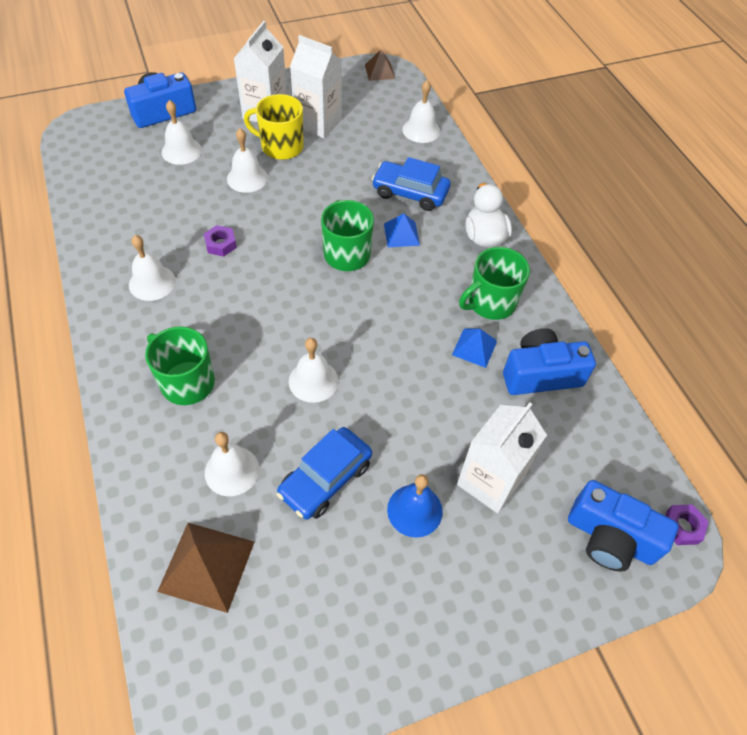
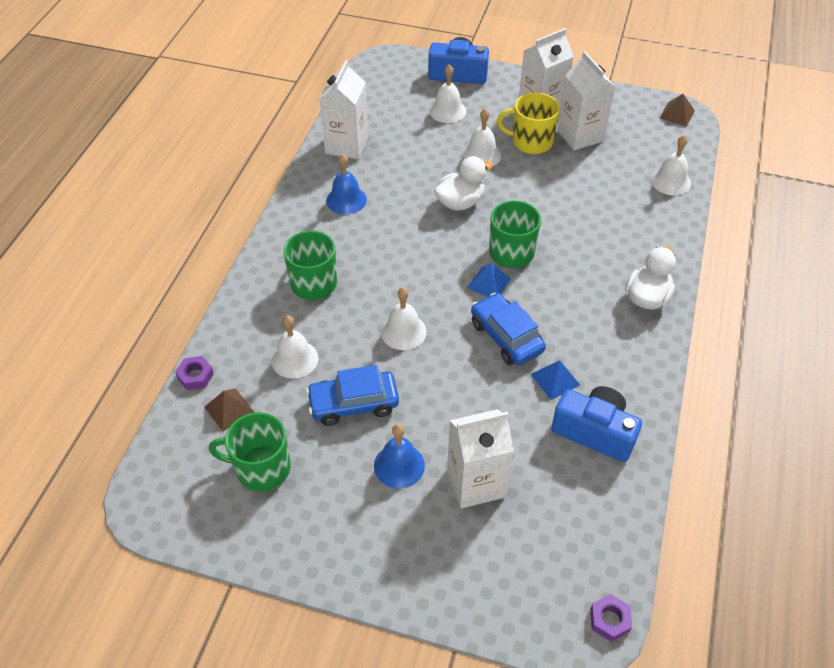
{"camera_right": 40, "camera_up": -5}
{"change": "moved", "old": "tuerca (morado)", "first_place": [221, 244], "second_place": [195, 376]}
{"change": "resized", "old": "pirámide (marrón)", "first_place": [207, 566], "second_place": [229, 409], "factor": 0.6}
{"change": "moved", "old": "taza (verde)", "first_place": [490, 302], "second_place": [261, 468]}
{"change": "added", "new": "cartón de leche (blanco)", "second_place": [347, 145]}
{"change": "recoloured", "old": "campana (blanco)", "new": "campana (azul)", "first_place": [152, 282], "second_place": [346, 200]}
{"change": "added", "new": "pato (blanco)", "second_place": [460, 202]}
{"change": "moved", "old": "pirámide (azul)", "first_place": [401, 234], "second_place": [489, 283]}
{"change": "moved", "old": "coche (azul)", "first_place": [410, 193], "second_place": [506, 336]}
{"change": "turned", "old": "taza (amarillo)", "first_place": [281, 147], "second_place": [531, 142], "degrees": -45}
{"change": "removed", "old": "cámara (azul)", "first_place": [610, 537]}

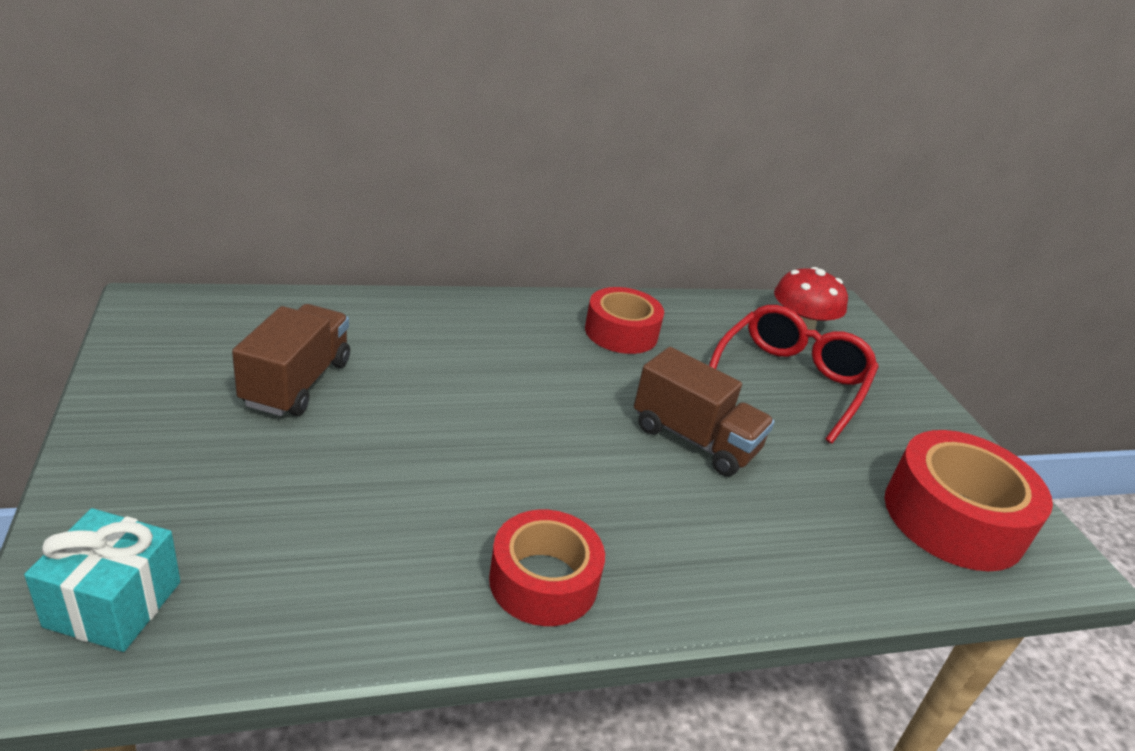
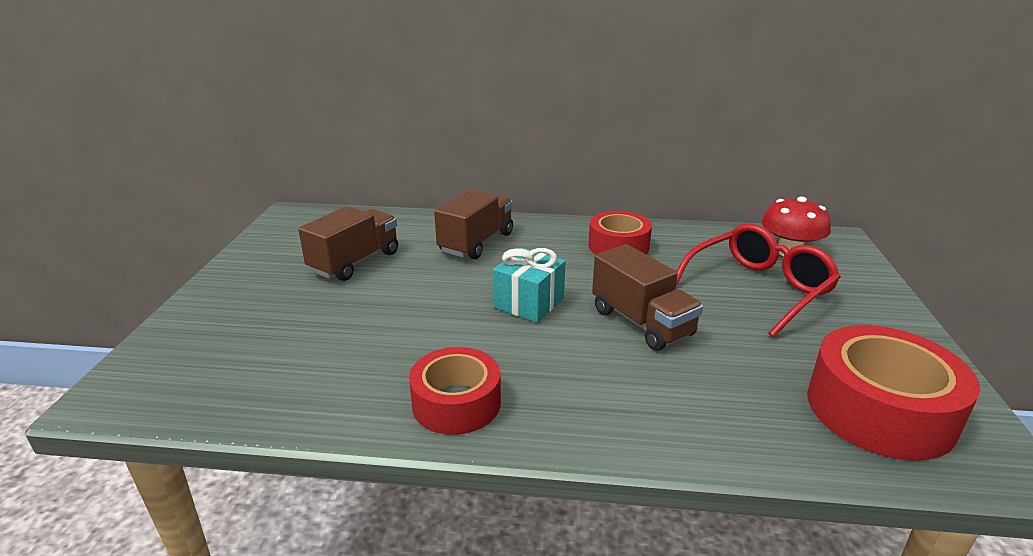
{"camera_right": 25, "camera_up": -5}
{"change": "added", "new": "camión (marrón)", "second_place": [476, 243]}
{"change": "moved", "old": "regalo (turquesa)", "first_place": [113, 604], "second_place": [529, 303]}

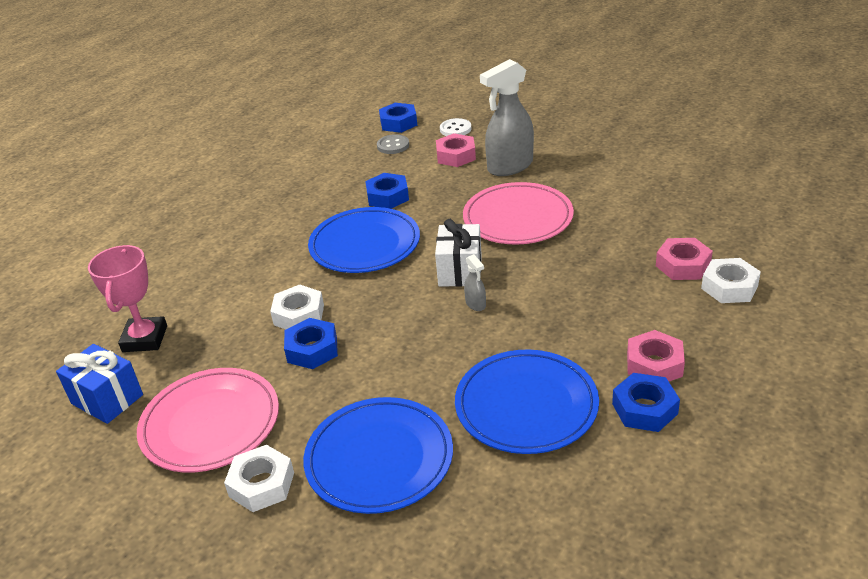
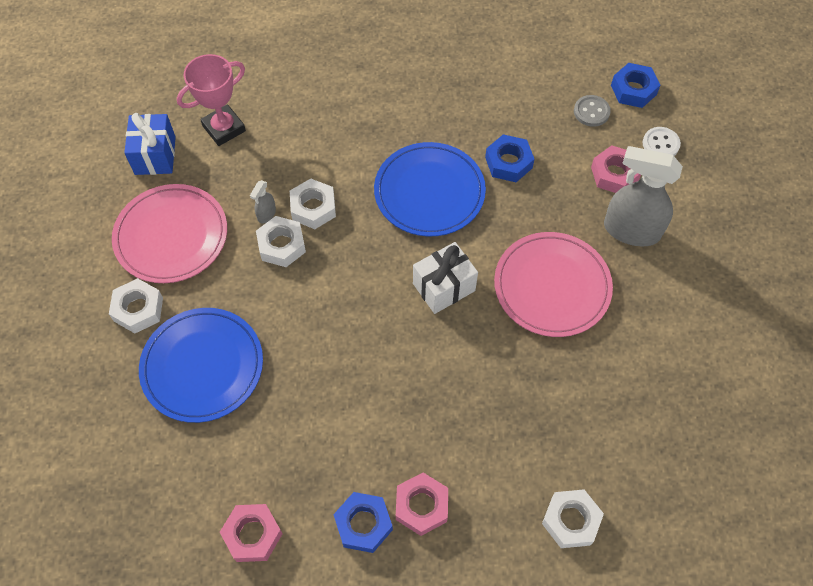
{"camera_right": 50, "camera_up": 25}
{"change": "moved", "old": "tuerca (rosa)", "first_place": [683, 265], "second_place": [252, 535]}
{"change": "moved", "old": "pulverizador (gris)", "first_place": [475, 304], "second_place": [266, 214]}
{"change": "recoloured", "old": "tuerca (azul)", "new": "tuerca (blanco)", "first_place": [312, 349], "second_place": [282, 245]}
{"change": "removed", "old": "plato (azul)", "first_place": [526, 405]}

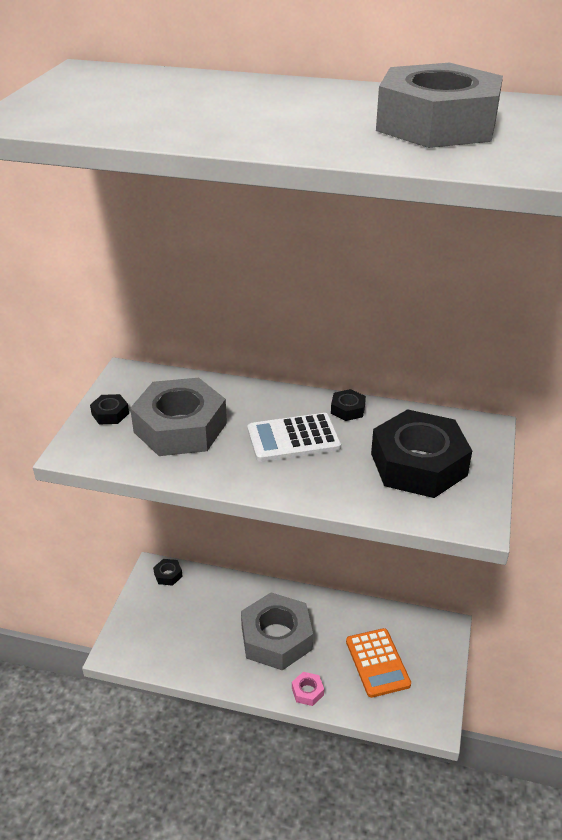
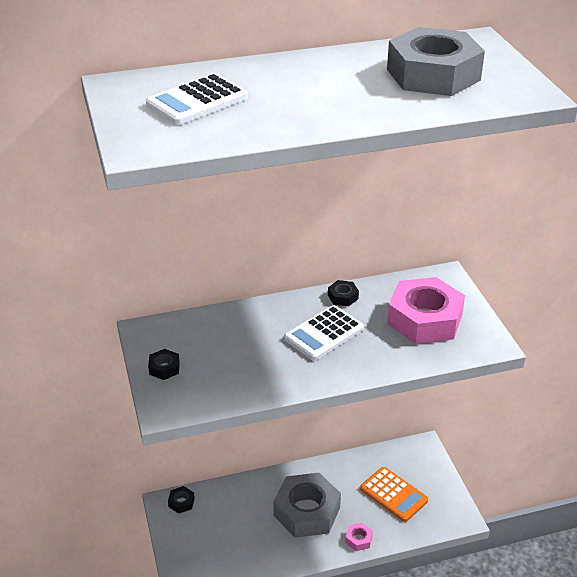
{"camera_right": -30, "camera_up": 0}
{"change": "added", "new": "calculadora (blanco)", "second_place": [197, 101]}
{"change": "recoloured", "old": "tuerca (negro)", "new": "tuerca (rosa)", "first_place": [418, 464], "second_place": [424, 319]}
{"change": "removed", "old": "tuerca (gris)", "first_place": [180, 427]}

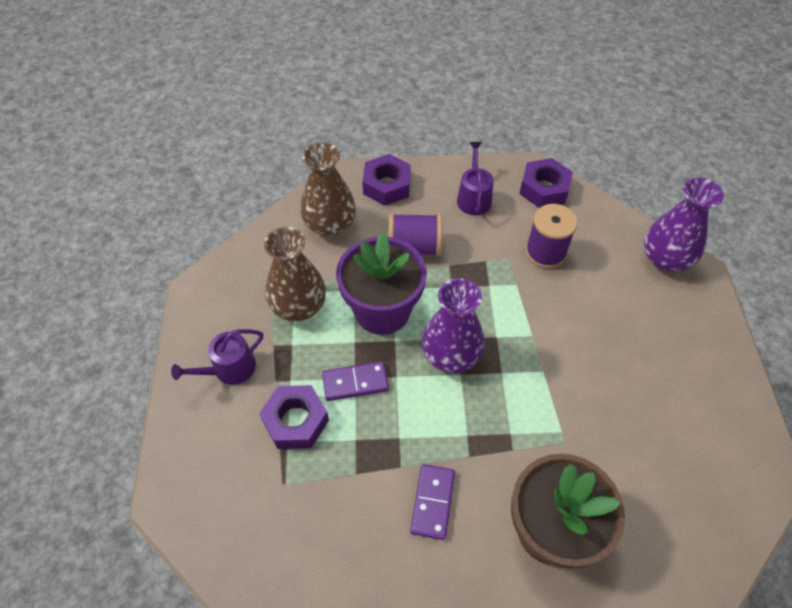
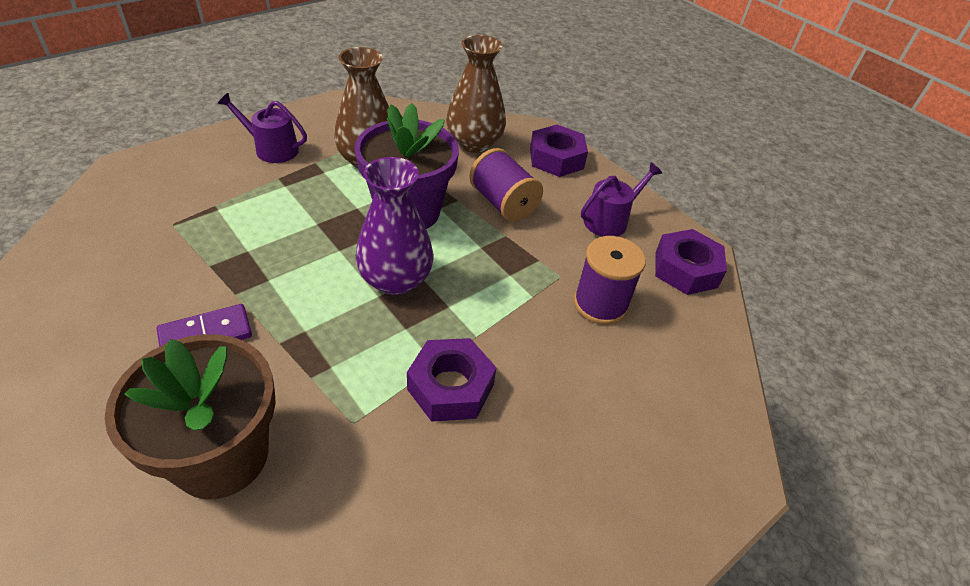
{"camera_right": 50, "camera_up": -10}
{"change": "moved", "old": "tuerca (morado)", "first_place": [296, 421], "second_place": [450, 387]}
{"change": "removed", "old": "ficha de dominó (morado)", "first_place": [355, 382]}
{"change": "removed", "old": "florero (morado)", "first_place": [665, 259]}

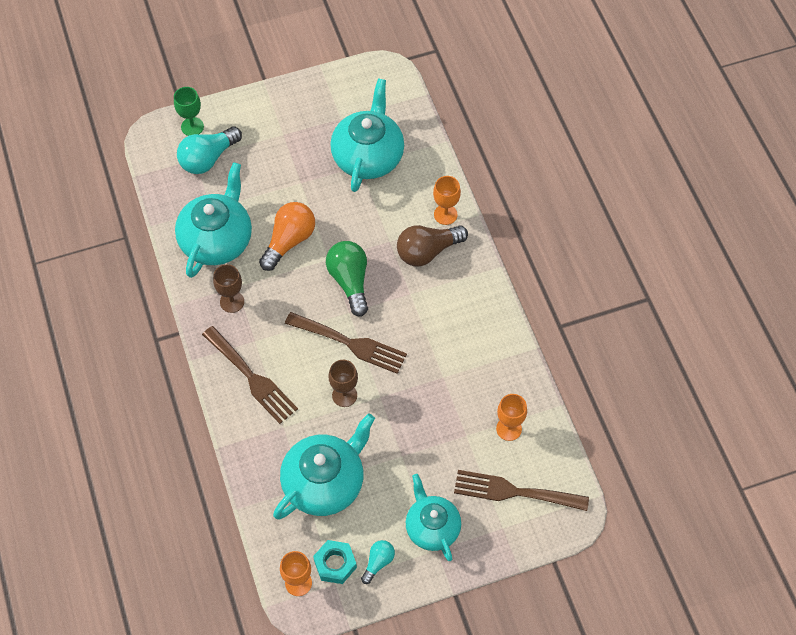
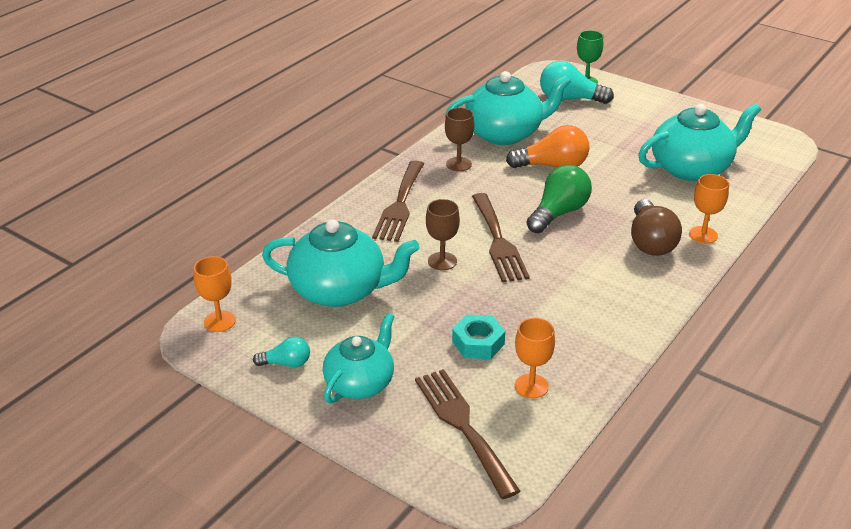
{"camera_right": 55, "camera_up": -25}
{"change": "moved", "old": "tuerca (turquesa)", "first_place": [335, 564], "second_place": [478, 343]}
{"change": "turned", "old": "bombilla (marrón)", "first_place": [427, 251], "second_place": [650, 242], "degrees": -120}

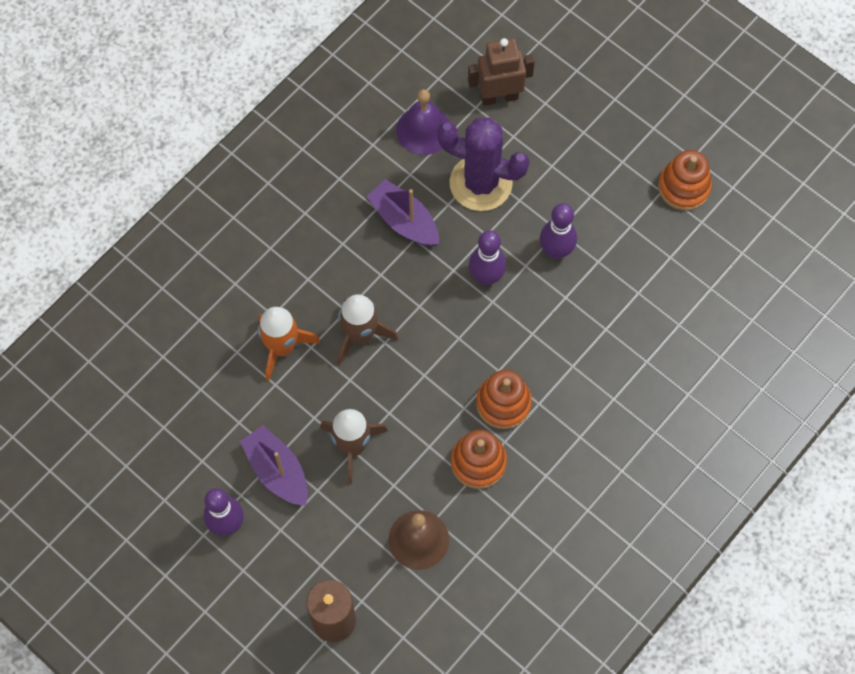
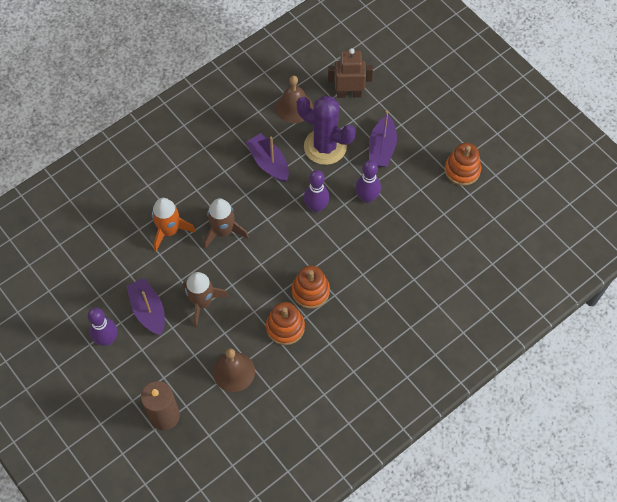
{"camera_right": 10, "camera_up": -5}
{"change": "recoloured", "old": "campana (morado)", "new": "campana (marrón)", "first_place": [423, 130], "second_place": [294, 107]}
{"change": "added", "new": "barco (morado)", "second_place": [382, 148]}

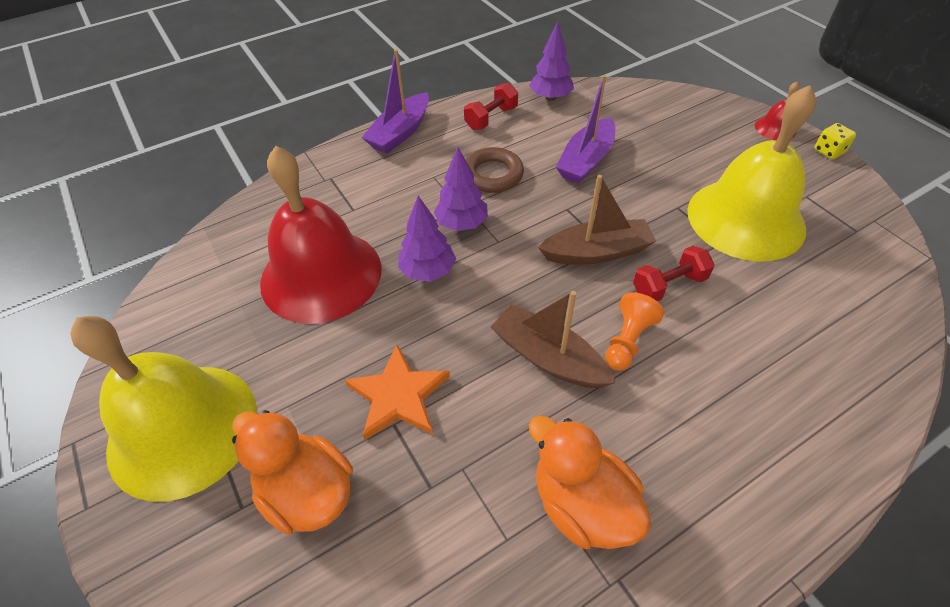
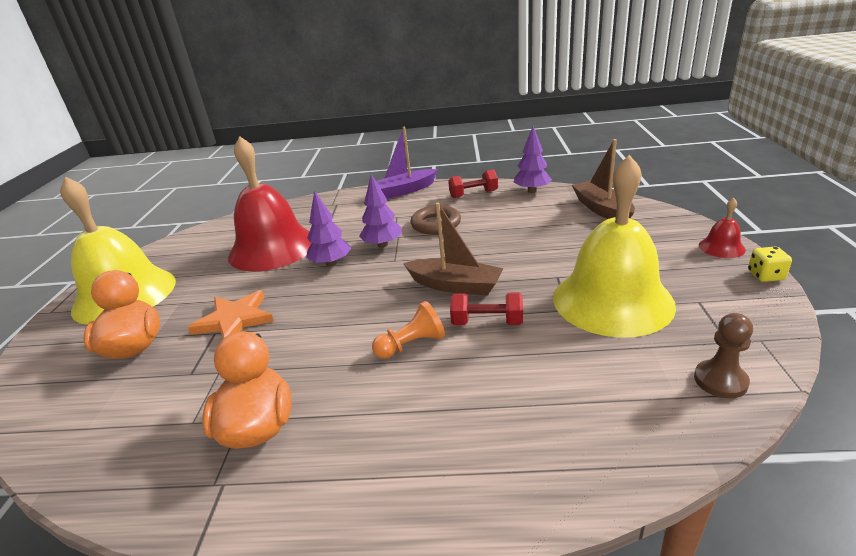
{"camera_right": 35, "camera_up": -20}
{"change": "moved", "old": "barco (marrón)", "first_place": [548, 357], "second_place": [602, 209]}
{"change": "added", "new": "peón (marrón)", "second_place": [720, 380]}
{"change": "removed", "old": "barco (morado)", "first_place": [586, 161]}

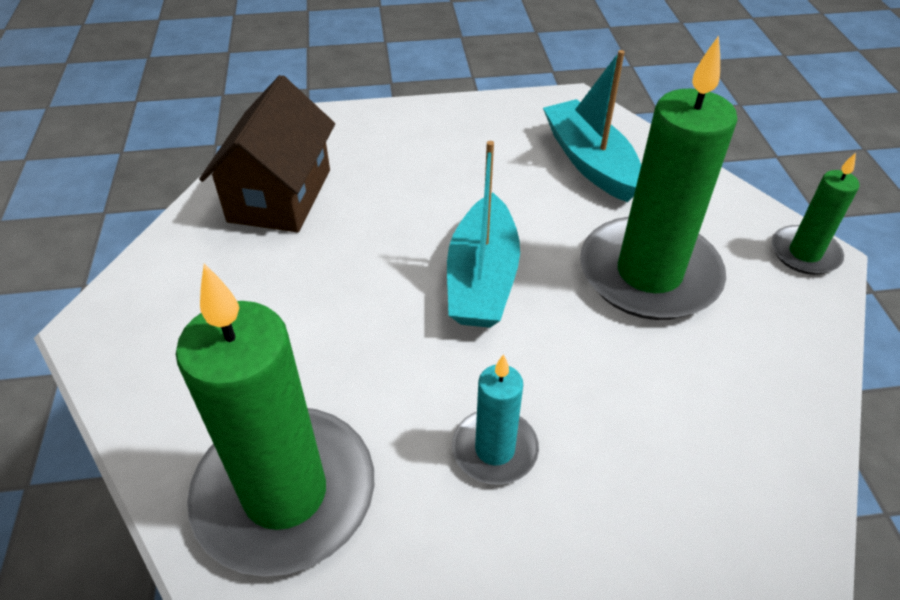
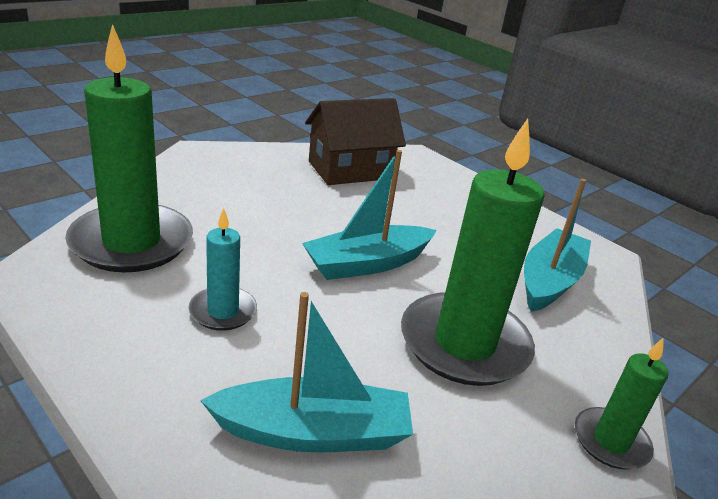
{"camera_right": 50, "camera_up": -15}
{"change": "added", "new": "barco (turquesa)", "second_place": [313, 432]}

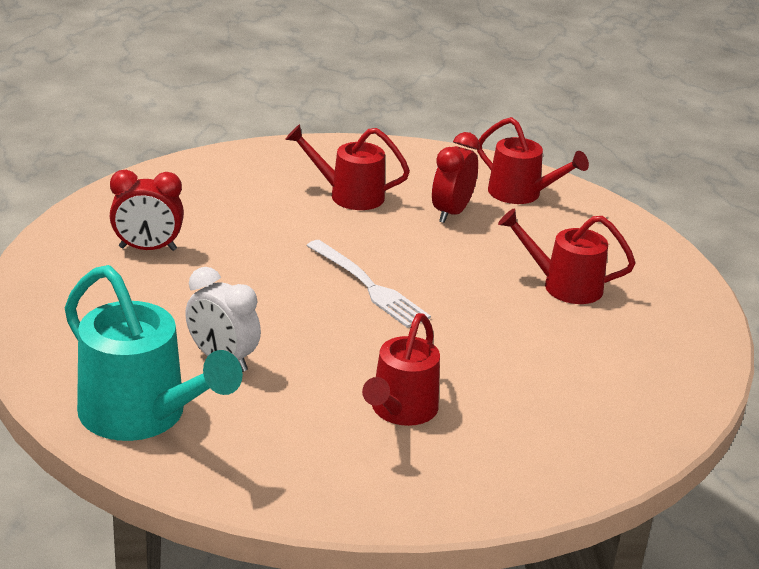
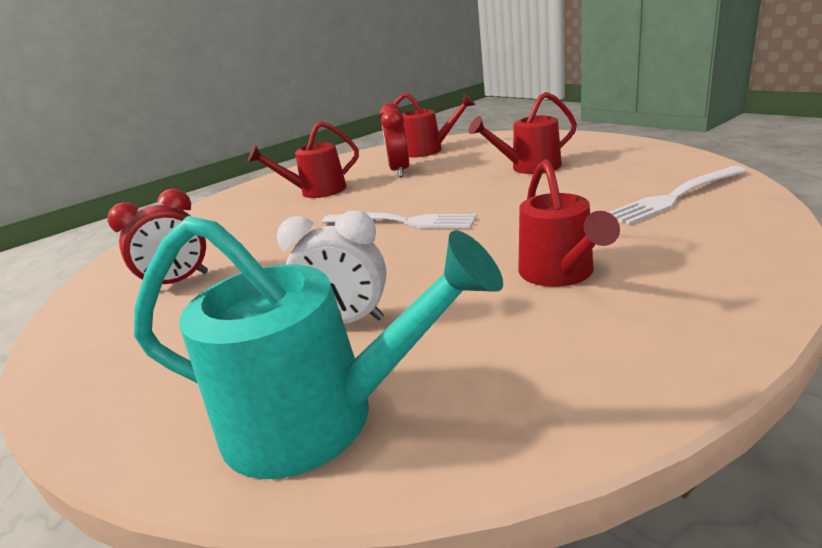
{"camera_right": -25, "camera_up": -5}
{"change": "added", "new": "tenedor (blanco)", "second_place": [674, 197]}

